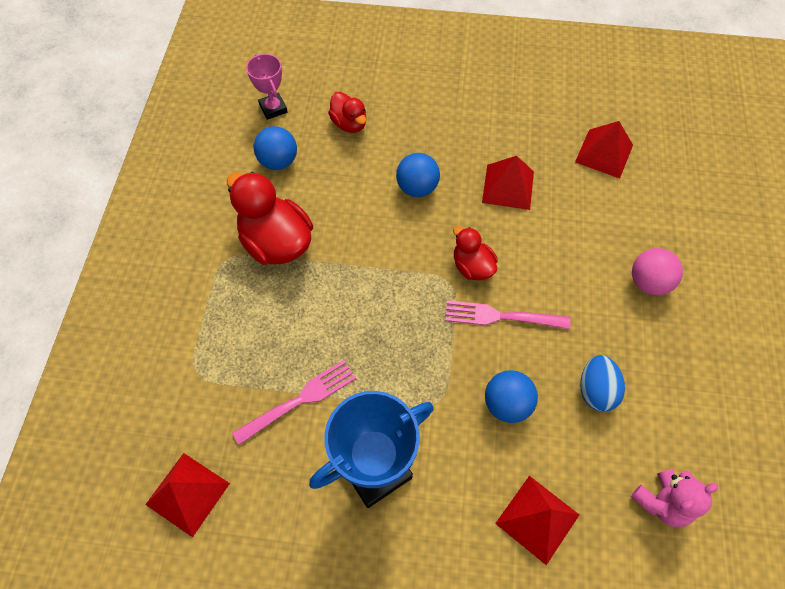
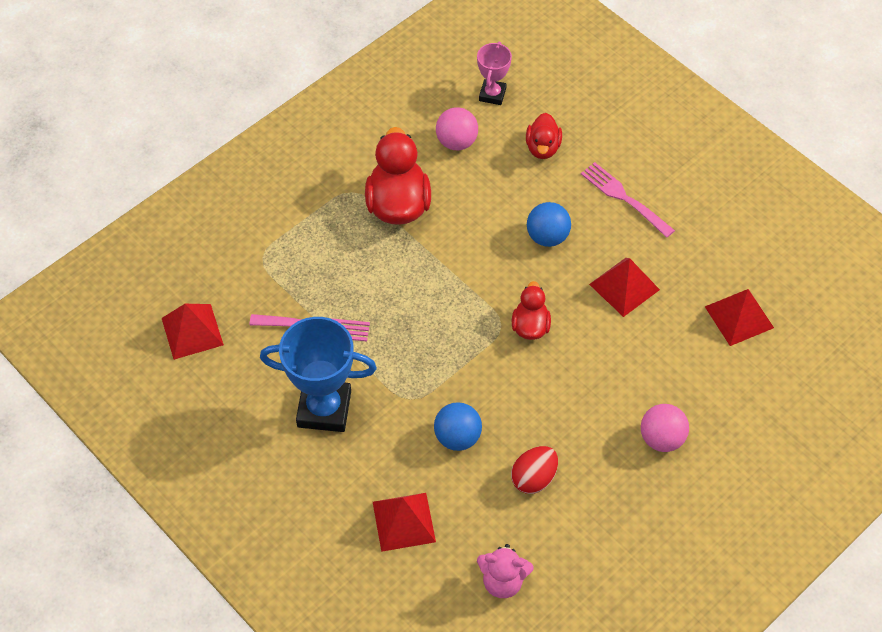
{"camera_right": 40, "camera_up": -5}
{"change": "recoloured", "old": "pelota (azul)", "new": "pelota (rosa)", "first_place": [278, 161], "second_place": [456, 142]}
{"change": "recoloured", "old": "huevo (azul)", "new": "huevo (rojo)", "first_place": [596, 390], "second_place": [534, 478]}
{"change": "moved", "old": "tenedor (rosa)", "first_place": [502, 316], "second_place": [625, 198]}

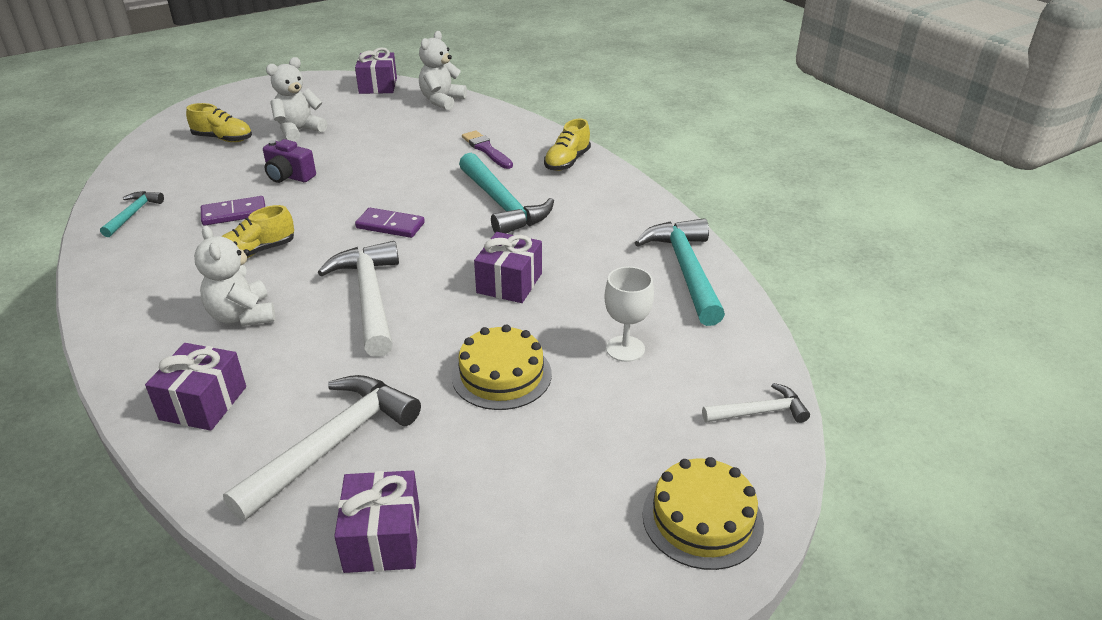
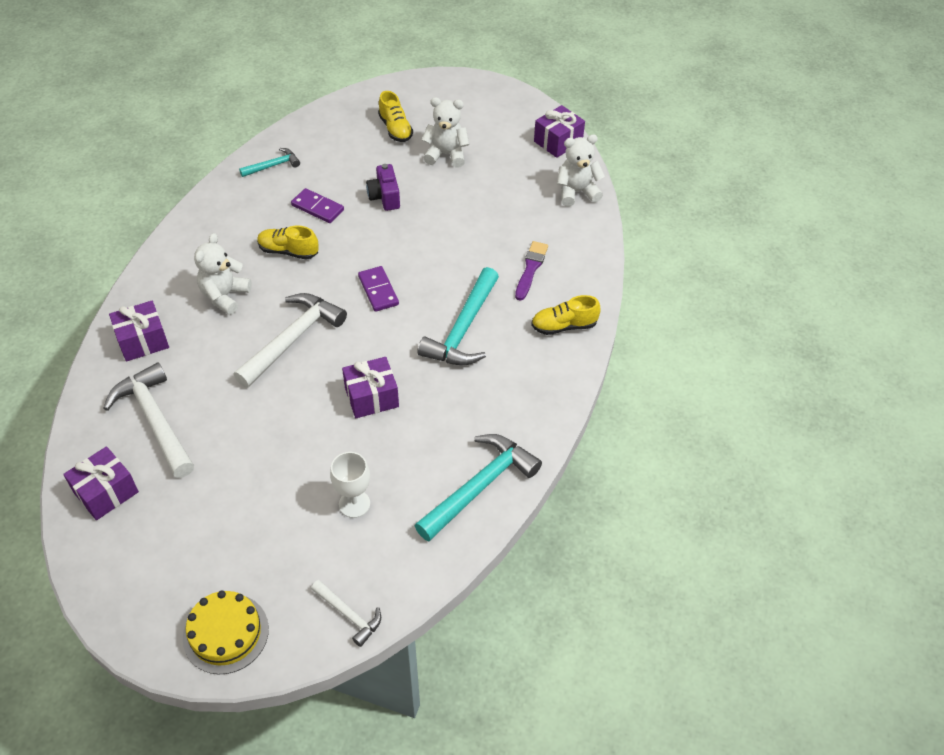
{"camera_right": 50, "camera_up": 15}
{"change": "turned", "old": "martillo (blanco)", "first_place": [333, 444], "second_place": [155, 420], "degrees": -120}
{"change": "removed", "old": "tarta (amarillo)", "first_place": [501, 375]}

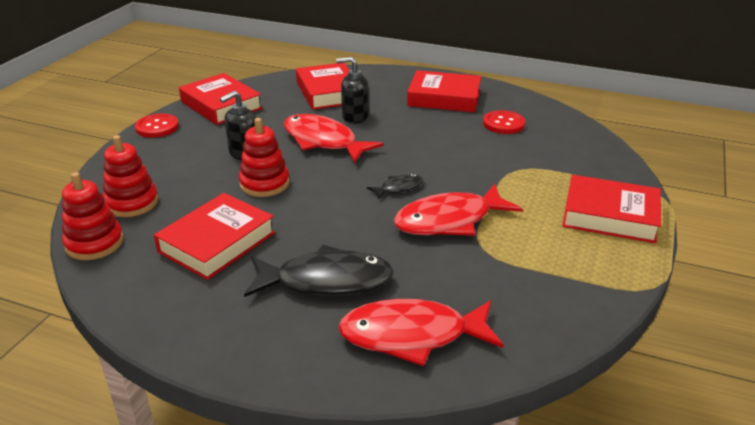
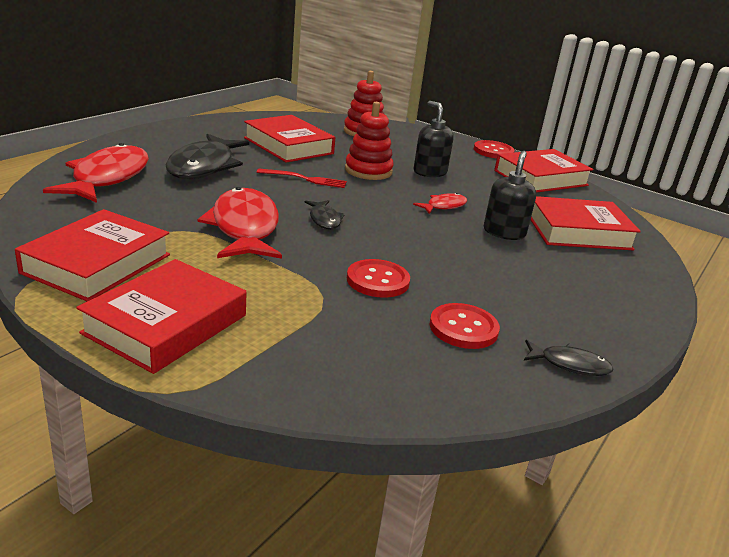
{"camera_right": 100, "camera_up": -5}
{"change": "moved", "old": "libro (rojo)", "first_place": [444, 98], "second_place": [97, 264]}
{"change": "added", "new": "tenedor (rojo)", "second_place": [306, 179]}
{"change": "added", "new": "botón (rojo)", "second_place": [377, 280]}
{"change": "resized", "old": "pez (rojo)", "first_place": [323, 141], "second_place": [443, 206], "factor": 0.48}
{"change": "added", "new": "pez (negro)", "second_place": [570, 364]}
{"change": "removed", "old": "juguete apilable (rojo)", "first_place": [94, 243]}

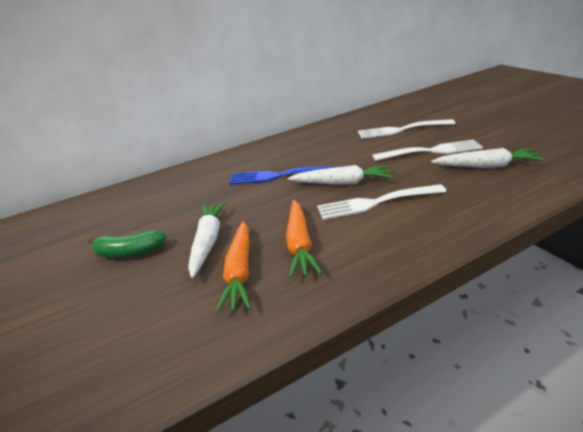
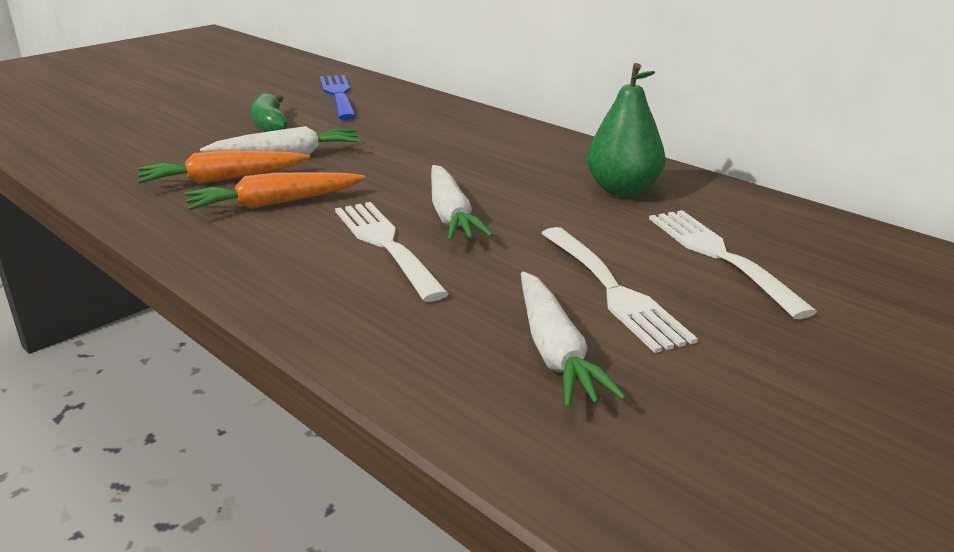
{"camera_right": 70, "camera_up": -5}
{"change": "moved", "old": "tenedor (azul)", "first_place": [280, 175], "second_place": [339, 95]}
{"change": "added", "new": "pera (verde)", "second_place": [623, 190]}

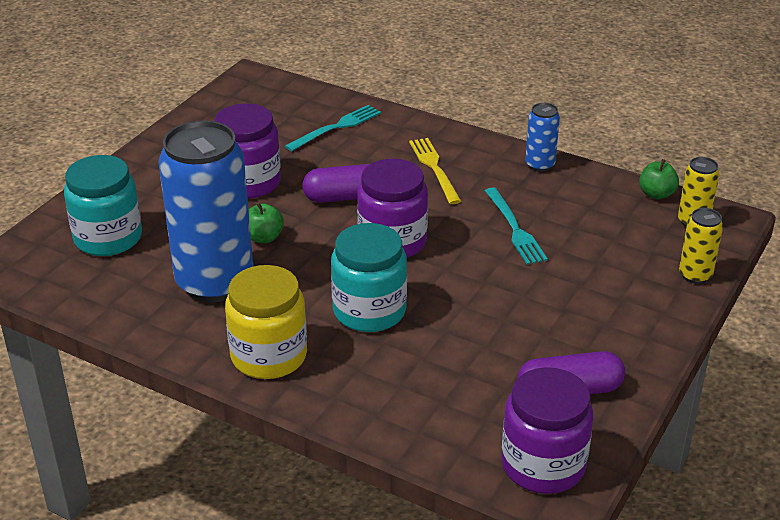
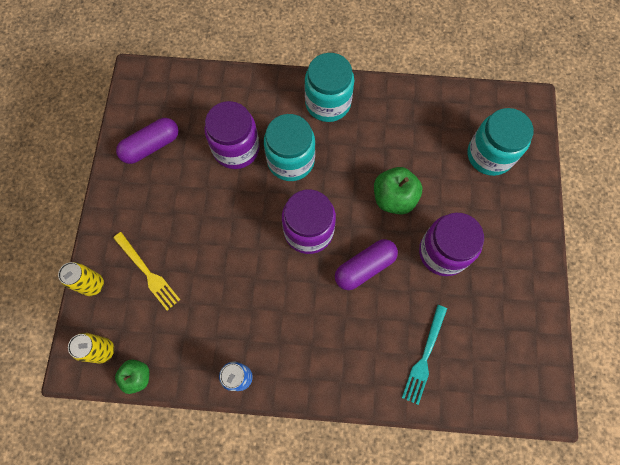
{"camera_right": 155, "camera_up": 35}
{"change": "moved", "old": "tenedor (amarillo)", "first_place": [434, 168], "second_place": [147, 273]}
{"change": "moved", "old": "tarro (morado)", "first_place": [543, 465], "second_place": [236, 149]}
{"change": "recoloured", "old": "tarro (amarillo)", "new": "tarro (turquesa)", "first_place": [269, 356], "second_place": [328, 103]}
{"change": "resized", "old": "manzana (verde)", "first_place": [264, 237], "second_place": [394, 198], "factor": 1.6}
{"change": "removed", "old": "lata (azul)", "first_place": [215, 282]}
{"change": "removed", "old": "tenedor (turquesa)", "first_place": [515, 229]}

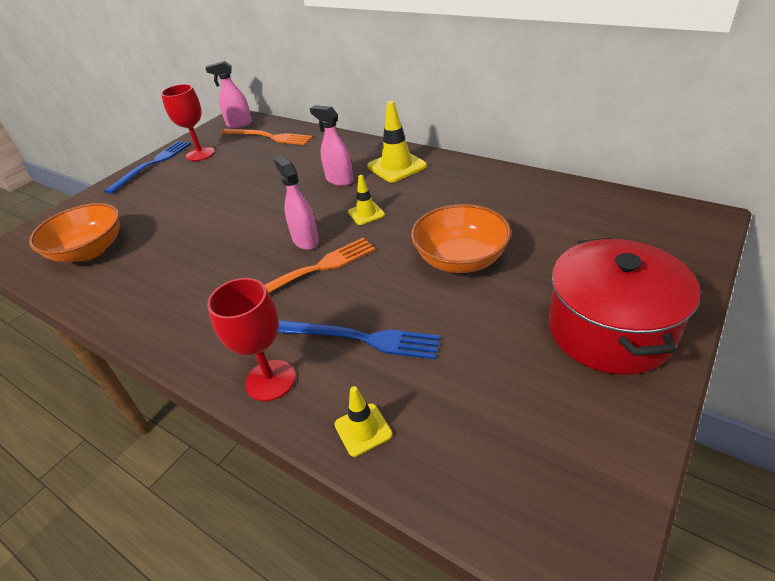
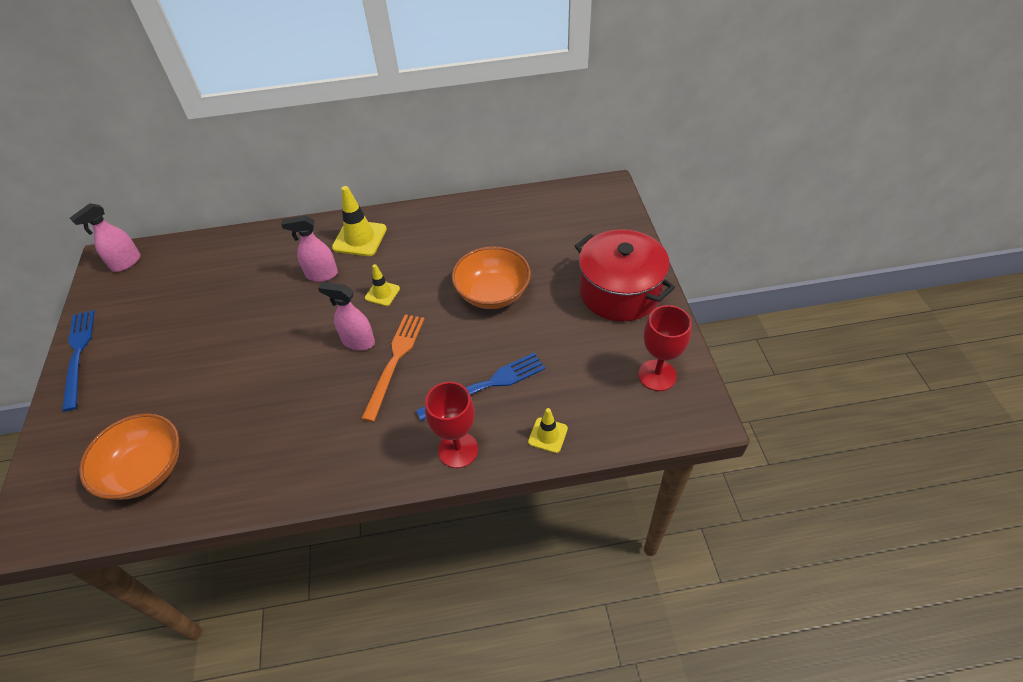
{"camera_right": -45, "camera_up": 10}
{"change": "moved", "old": "copa (rojo)", "first_place": [200, 154], "second_place": [657, 375]}
{"change": "removed", "old": "tenedor (naranja)", "first_place": [269, 137]}

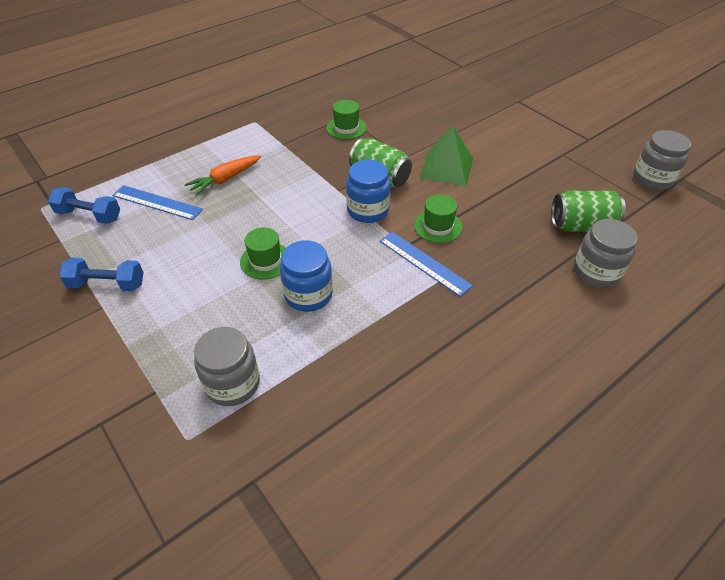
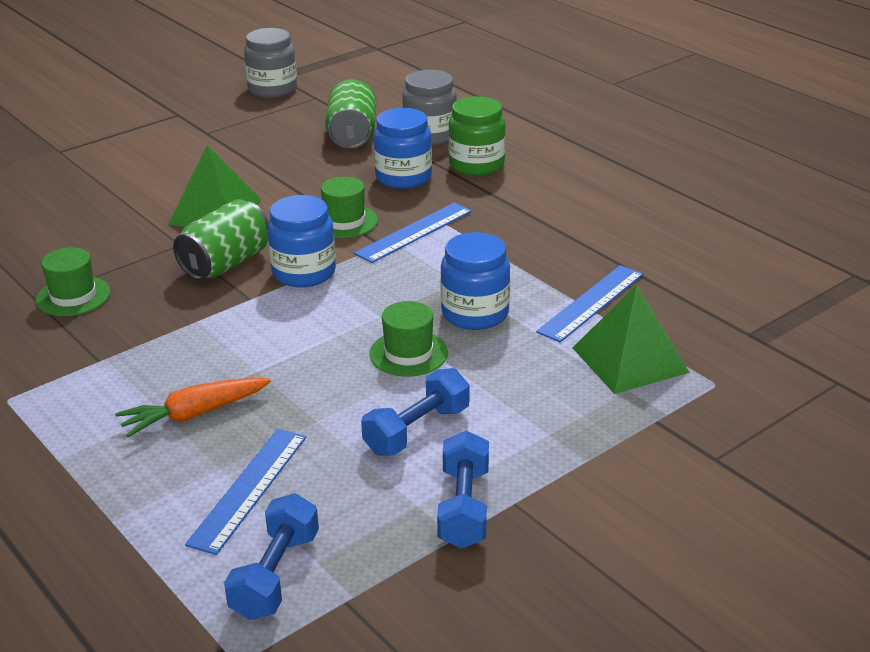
{"camera_right": -90, "camera_up": -15}
{"change": "turned", "old": "zanahoria (naranja)", "first_place": [225, 179], "second_place": [194, 414], "degrees": 105}
{"change": "added", "new": "mancuerna (azul)", "second_place": [416, 430]}
{"change": "added", "new": "tarro (azul)", "second_place": [403, 177]}
{"change": "added", "new": "tarro (verde)", "second_place": [476, 165]}
{"change": "added", "new": "regla (azul)", "second_place": [591, 303]}
{"change": "replaced", "old": "tarro (gris)", "new": "pirámide (verde)", "first_place": [232, 384], "second_place": [629, 360]}

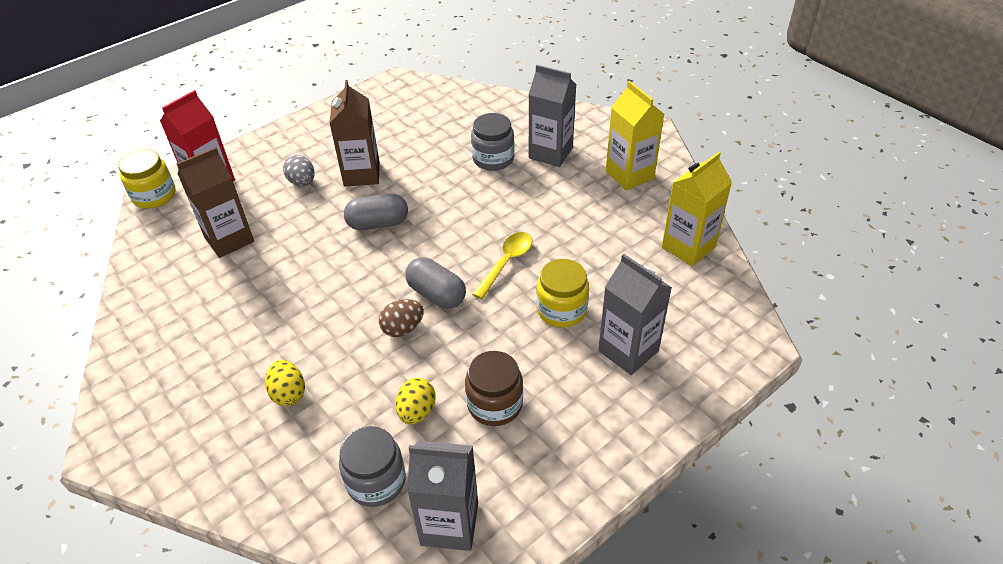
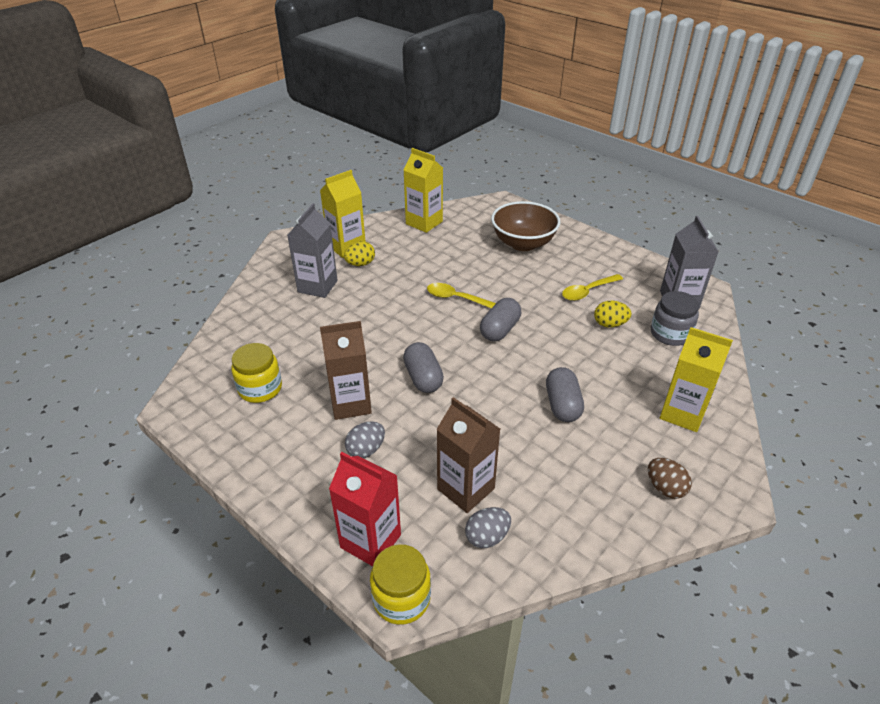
{"camera_right": -100, "camera_up": -5}
{"change": "moved", "old": "tarro (amarillo)", "first_place": [561, 310], "second_place": [260, 388]}
{"change": "moved", "old": "huevo (amarillo)", "first_place": [288, 393], "second_place": [360, 264]}
{"change": "added", "new": "huevo (gris)", "second_place": [487, 537]}
{"change": "replaced", "old": "cartón de leche (gris)", "new": "cuenco (marrón)", "first_place": [628, 351], "second_place": [523, 243]}
{"change": "added", "new": "cápsula (gris)", "second_place": [562, 405]}
{"change": "replaced", "old": "tarro (marrón)", "new": "cuchara (amarillo)", "first_place": [495, 404], "second_place": [587, 291]}
{"change": "moved", "old": "huevo (marrón)", "first_place": [403, 328], "second_place": [665, 488]}
{"change": "added", "new": "cartón de leche (amarillo)", "second_place": [682, 413]}
{"change": "removed", "old": "tarro (gris)", "first_place": [493, 159]}

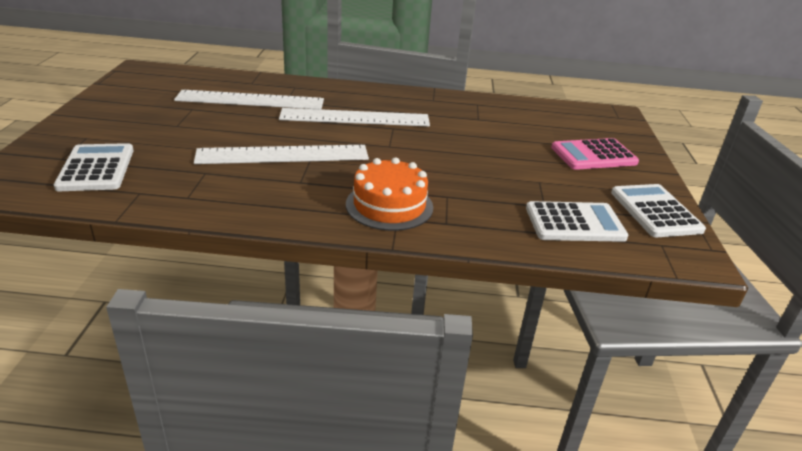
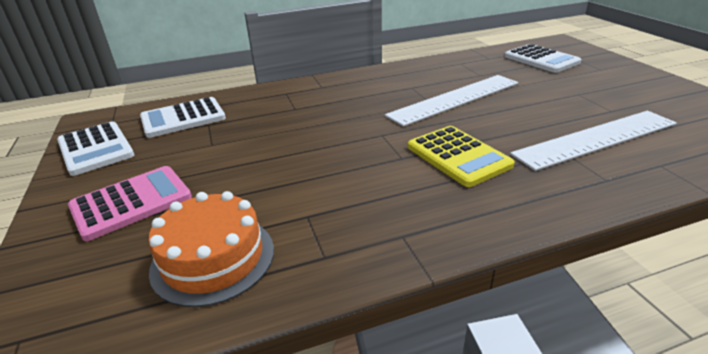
{"camera_right": 160, "camera_up": 0}
{"change": "moved", "old": "tarta (naranja)", "first_place": [389, 205], "second_place": [213, 258]}
{"change": "replaced", "old": "regla (blanco)", "new": "calculadora (amarillo)", "first_place": [355, 118], "second_place": [458, 156]}

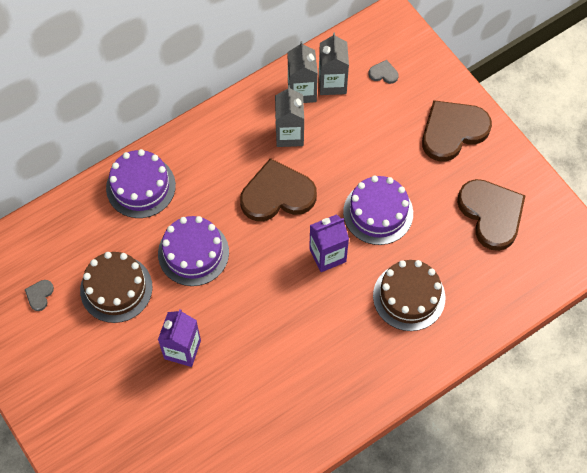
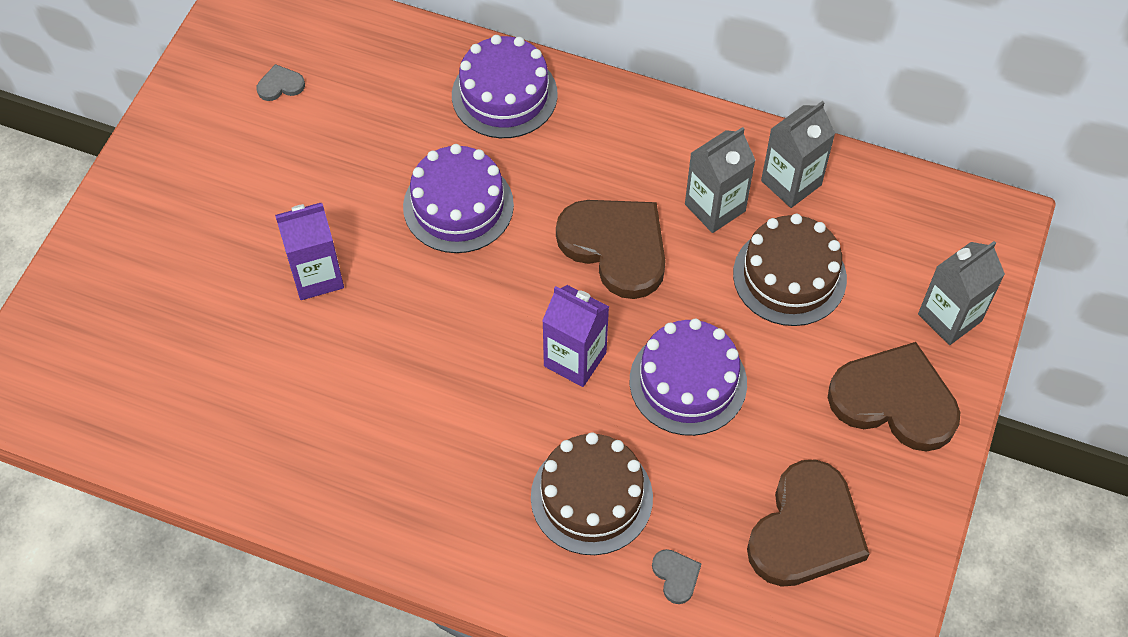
{"camera_right": 55, "camera_up": -5}
{"change": "moved", "old": "corazón (gris)", "first_place": [383, 73], "second_place": [676, 576]}
{"change": "moved", "old": "tarta (marrón)", "first_place": [116, 288], "second_place": [789, 276]}
{"change": "moved", "old": "cartón de leche (gris)", "first_place": [332, 83], "second_place": [949, 317]}

